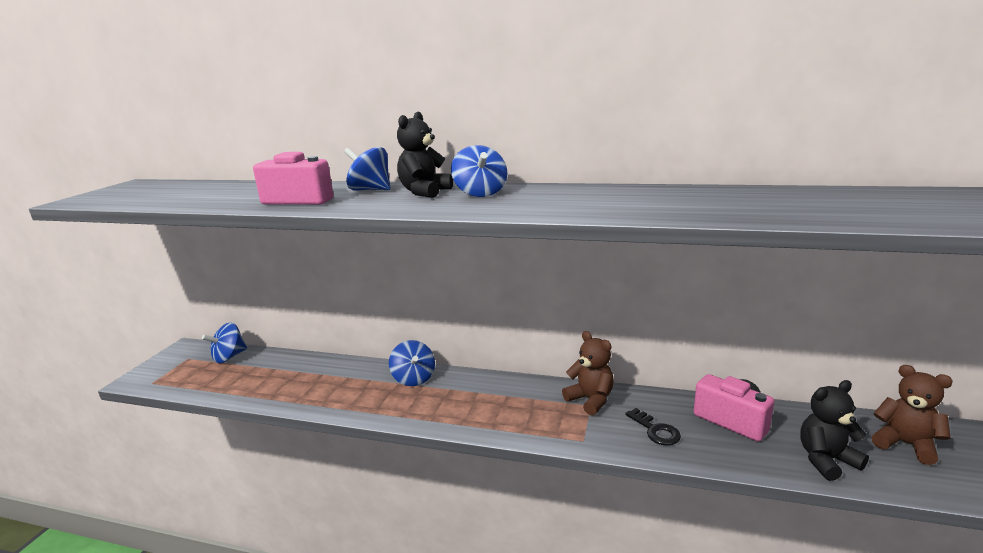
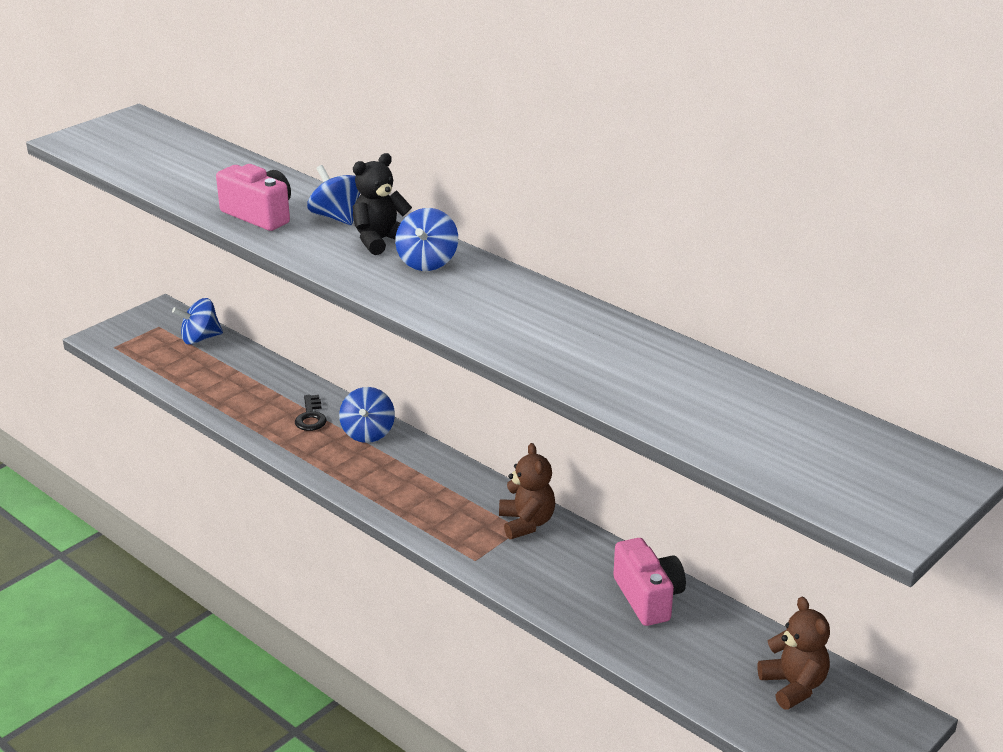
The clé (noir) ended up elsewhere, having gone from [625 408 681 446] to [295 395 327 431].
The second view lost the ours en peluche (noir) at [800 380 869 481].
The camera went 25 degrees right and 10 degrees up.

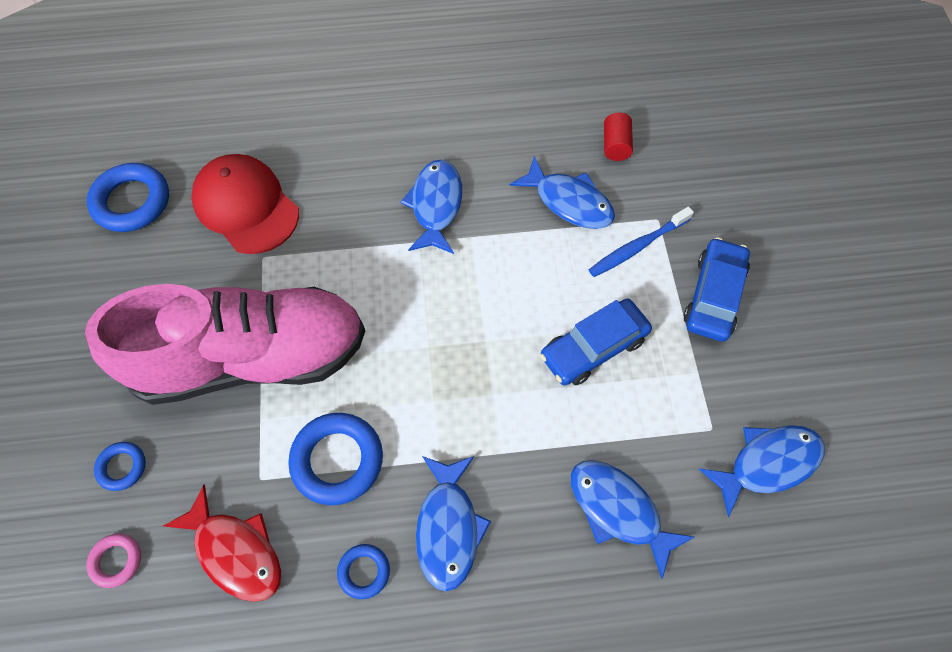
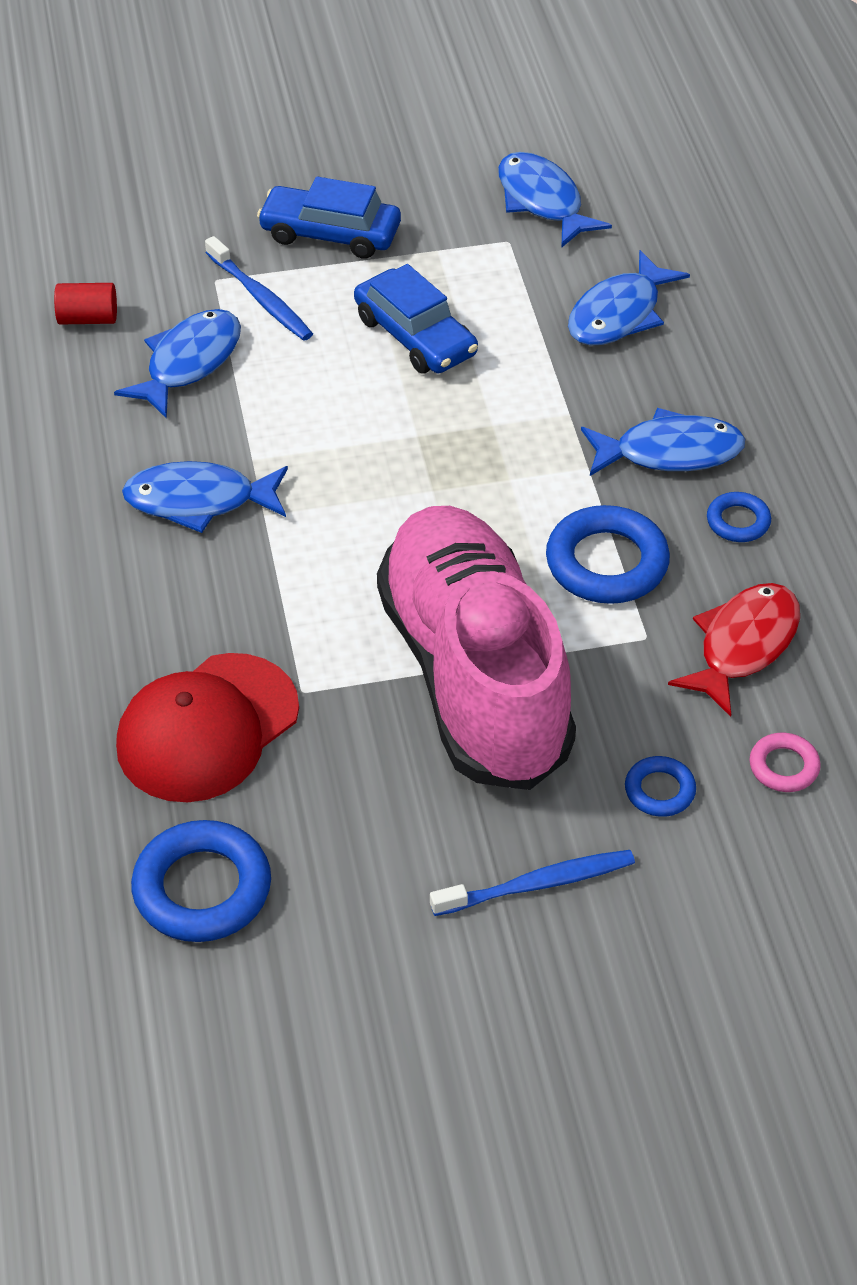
The second view gained the brosse à dents (bleu) at [430 850 635 916].
The camera went 95 degrees left and 15 degrees down.

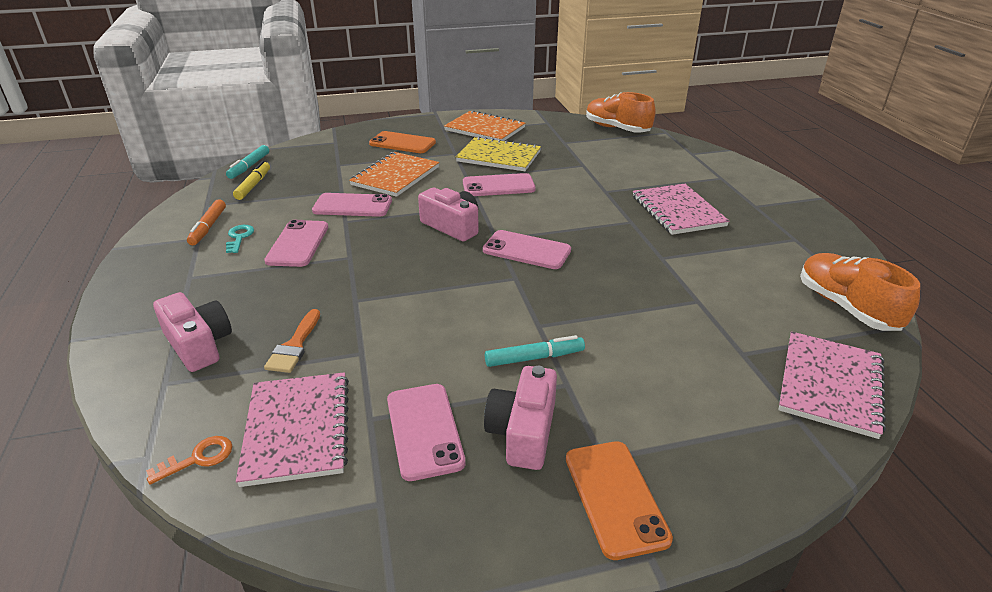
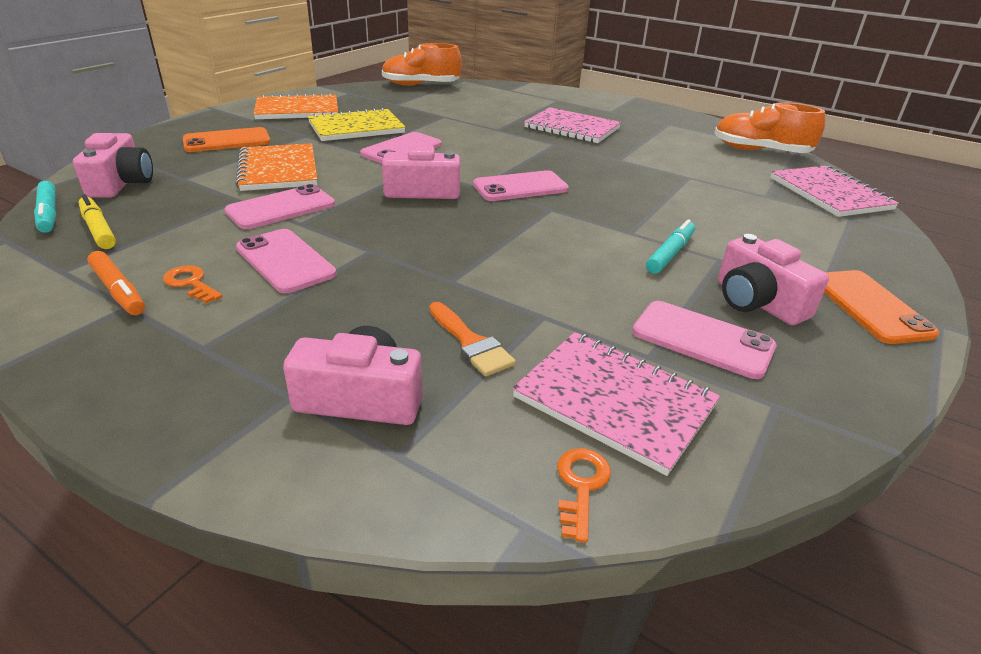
What was the clé (turquoise) at [226 225 254 253] turned into the clé (orange) at [163 266 223 303].
The téléphone (orange) at [566 441 673 560] ended up facing another way, 45 degrees clockwise from before.
The second view gained the appareil photo (rose) at [73 133 153 198].
The camera went 45 degrees left and 0 degrees up.

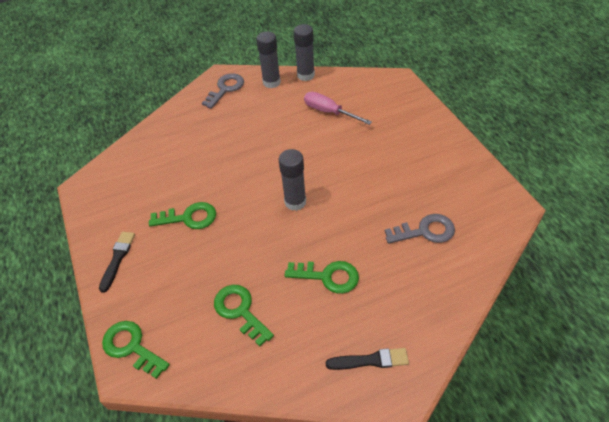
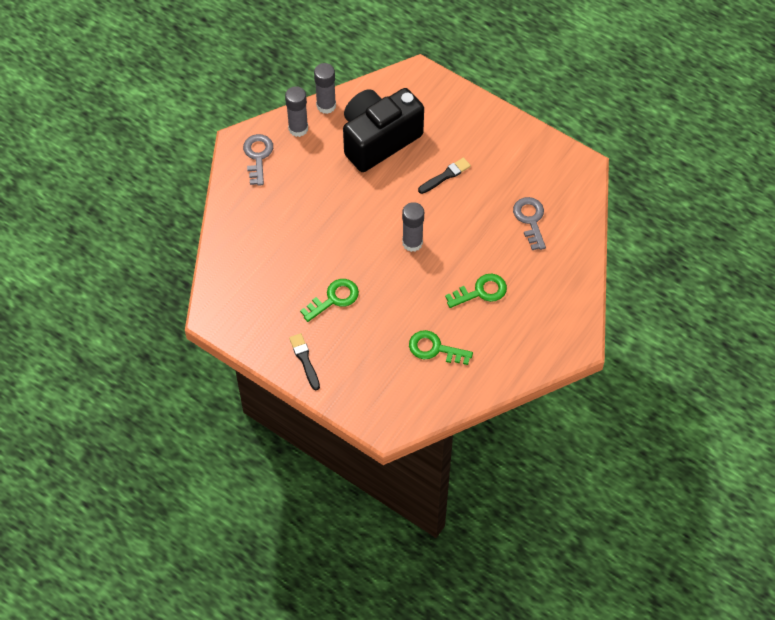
The second view lost the clé (vert) at [102 321 170 379].
Where the tournevis (rose) stood at [304 92 372 125], the appareil photo (noir) came to stand at [343 88 424 172].
The pinceau (noir) ended up elsewhere, having gone from [326 348 409 370] to [418 158 471 194].
The clé (gris) at [385 214 455 244] ended up facing another way, 60 degrees counterclockwise from before.
The camera went 35 degrees left and 10 degrees up.

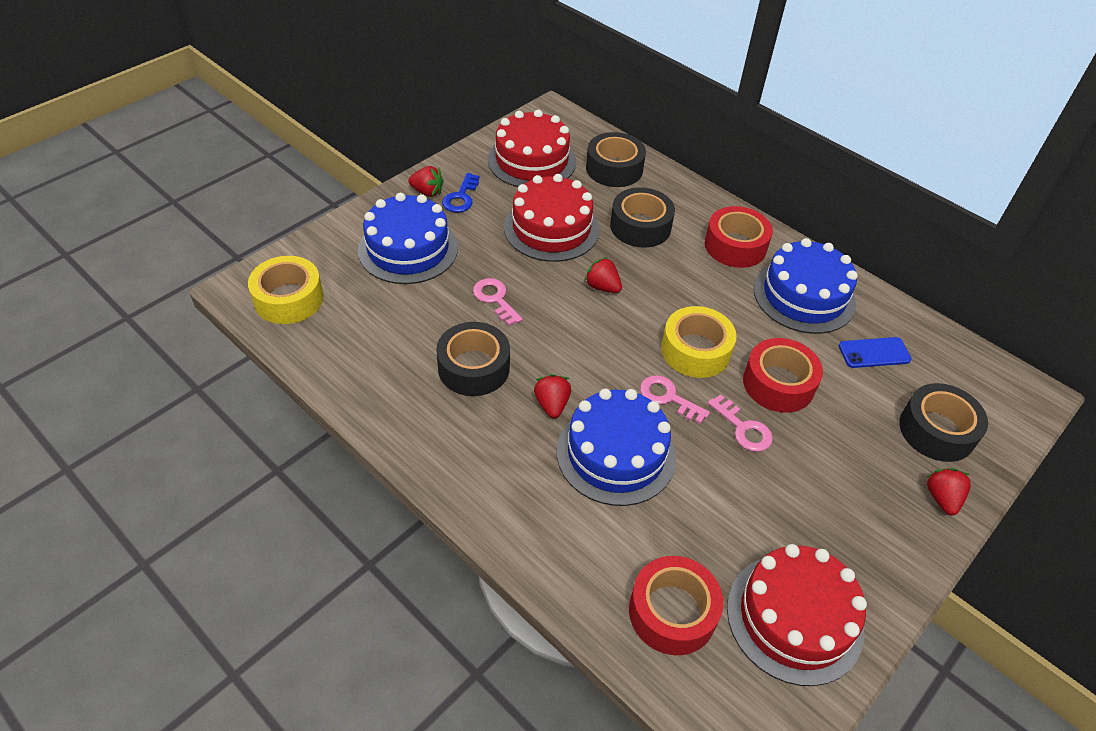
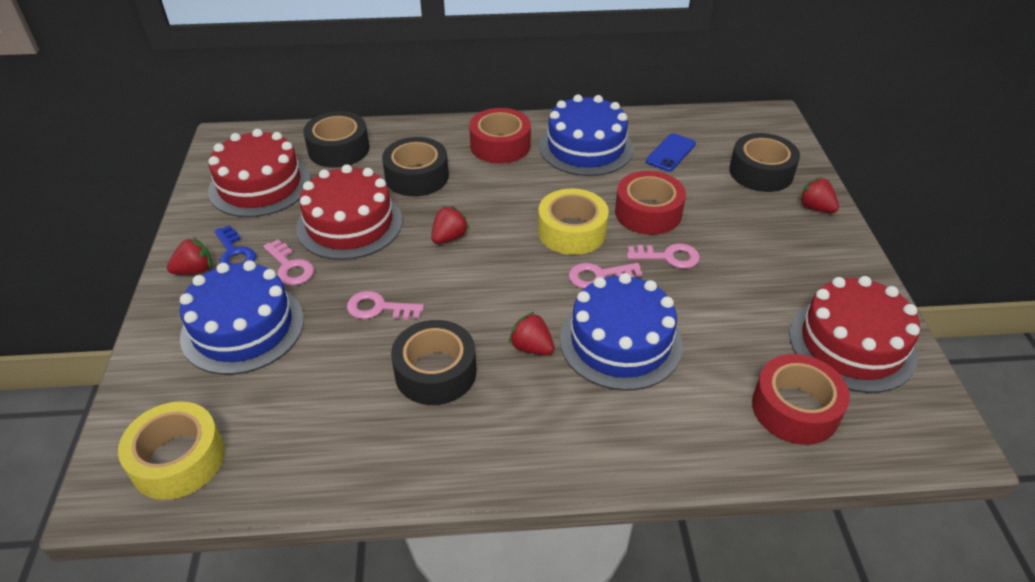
The fraise (rouge) at [584 257 622 293] ended up facing another way, 135 degrees clockwise from before.
The second view gained the clé (rose) at [263 240 314 285].
The camera went 45 degrees left and 5 degrees down.

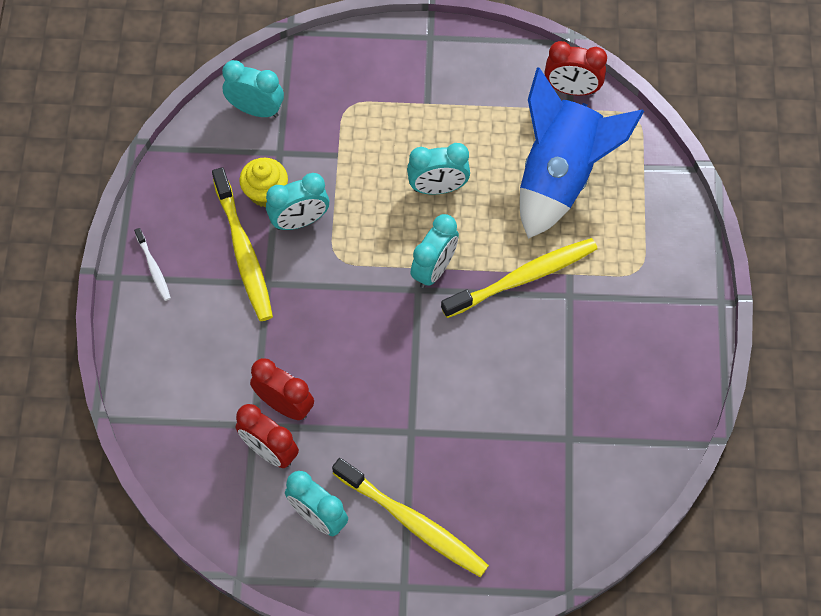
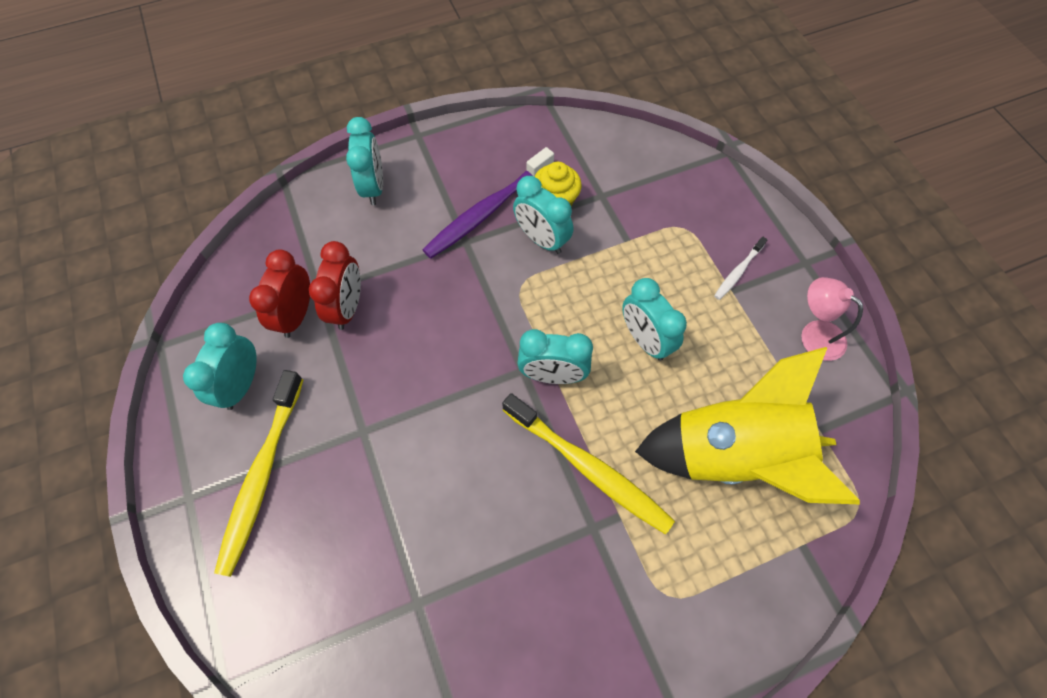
The brosse à dents (blanc) ended up elsewhere, having gone from [134 228 171 301] to [714 236 768 300].
What was the brosse à dents (jaune) at [212 167 273 321] turned into the brosse à dents (violet) at [422 147 554 259].
The réveil (turquoise) ended up elsewhere, having gone from [222 60 284 118] to [346 117 383 205].
What was the fusée (bleu) at [520 68 644 239] turned into the fusée (jaune) at [635 347 860 504].
The second view lost the réveil (rouge) at [545 41 607 96].
The second view gained the lampe (rose) at [801 277 863 361].
The camera went 65 degrees right and 0 degrees up.

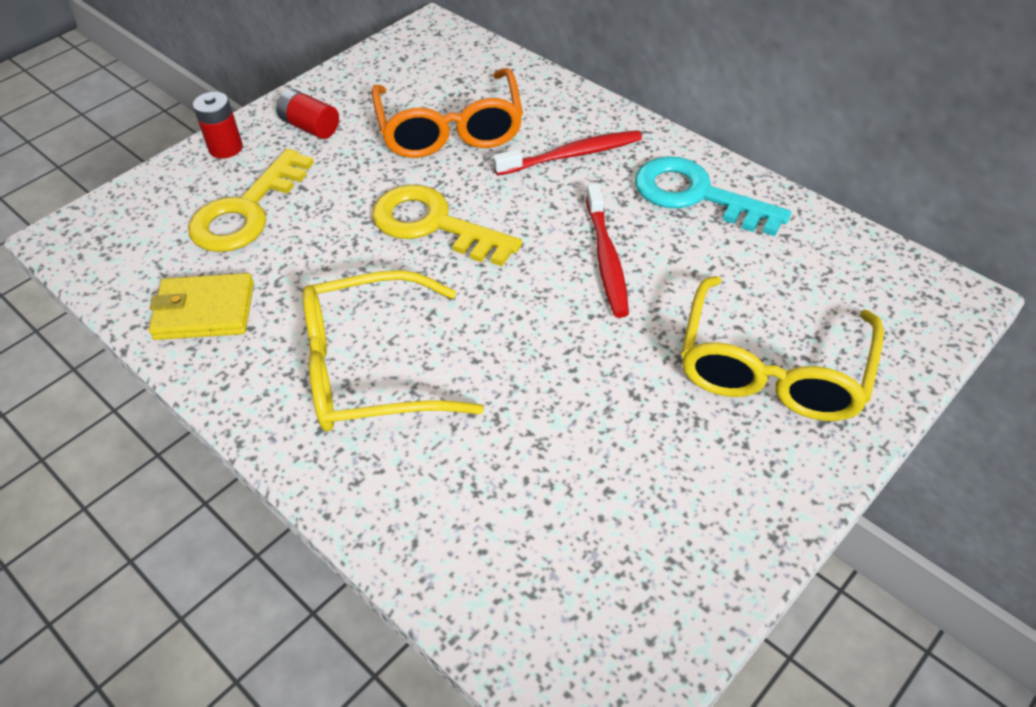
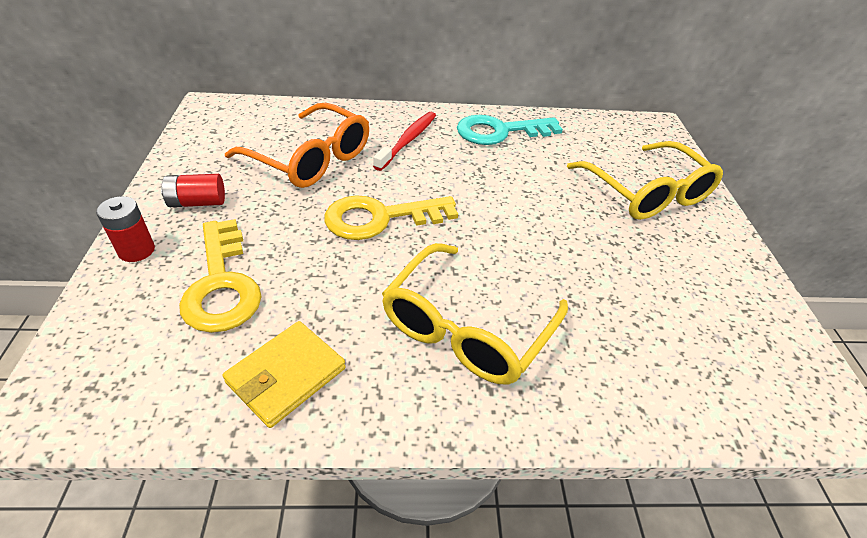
The second view lost the brosse à dents (rouge) at [586 183 629 318].
The camera went 50 degrees left and 5 degrees down.

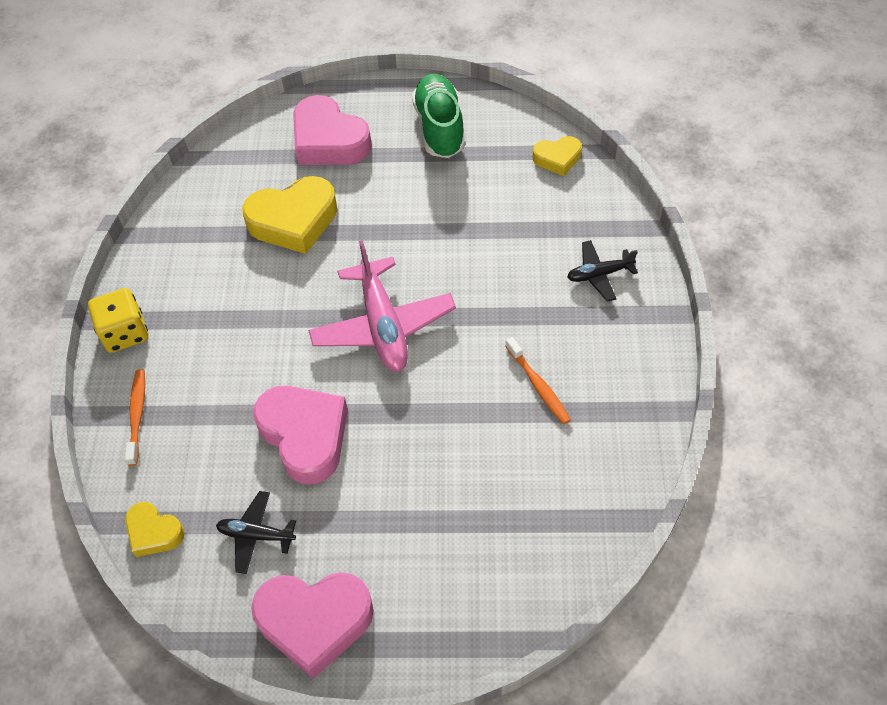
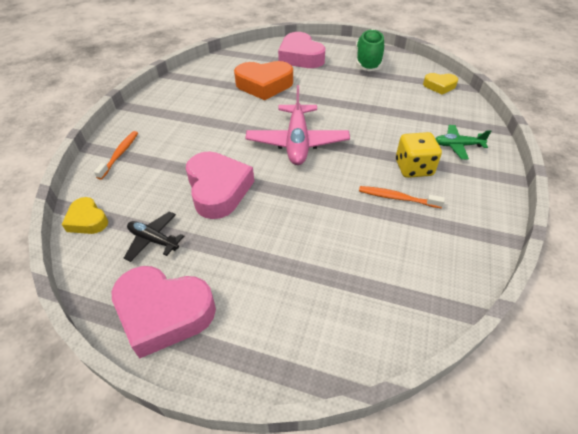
The dé (jaune) ended up elsewhere, having gone from [88 288 148 353] to [396 132 442 178].
What was the cœur (jaune) at [242 176 337 254] turned into the cœur (orange) at [234 61 293 100].
The brosse à dents (orange) at [505 337 571 424] ended up facing another way, 120 degrees clockwise from before.
What was the avion (noir) at [567 240 638 302] turned into the avion (vert) at [435 125 491 159].
The camera went 15 degrees right and 10 degrees down.

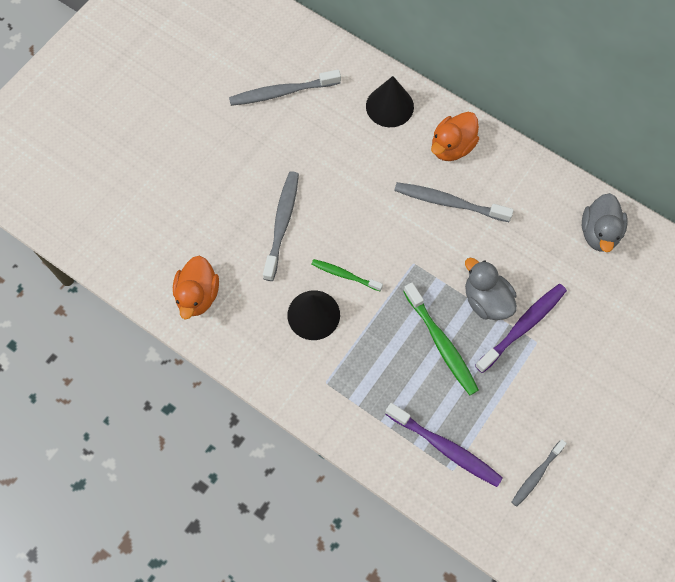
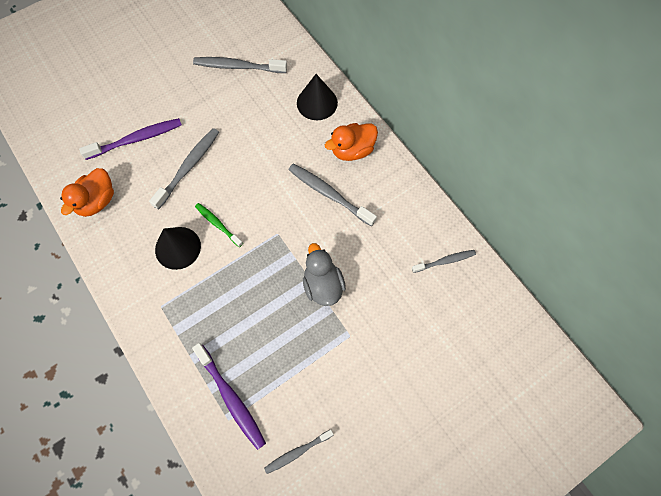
The second view lost the brosse à dents (vert) at [403 282 479 395].
The brosse à dents (violet) ended up elsewhere, having gone from [475 284 567 373] to [79 118 182 160].
Where the canard (gris) stood at [582 193 627 252], the brosse à dents (gris) came to stand at [412 250 476 273].
The camera went 20 degrees right and 0 degrees up.

